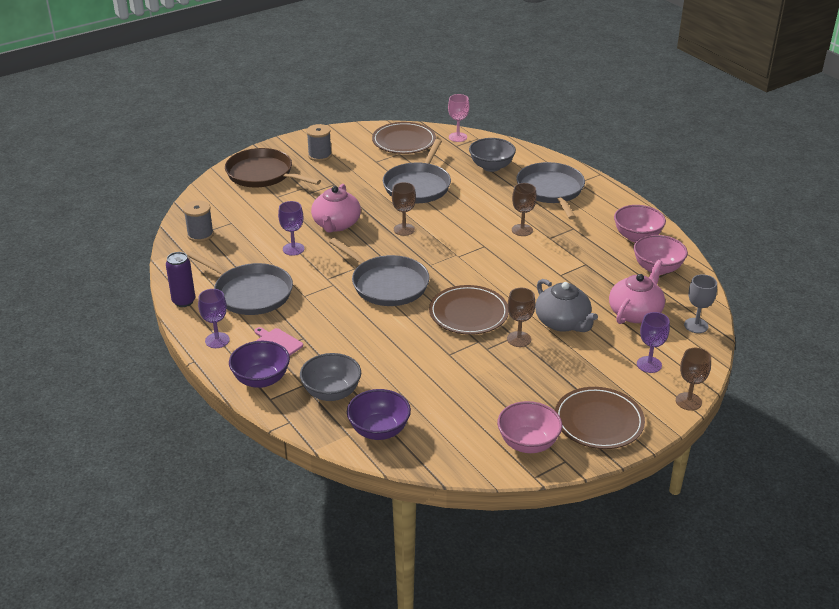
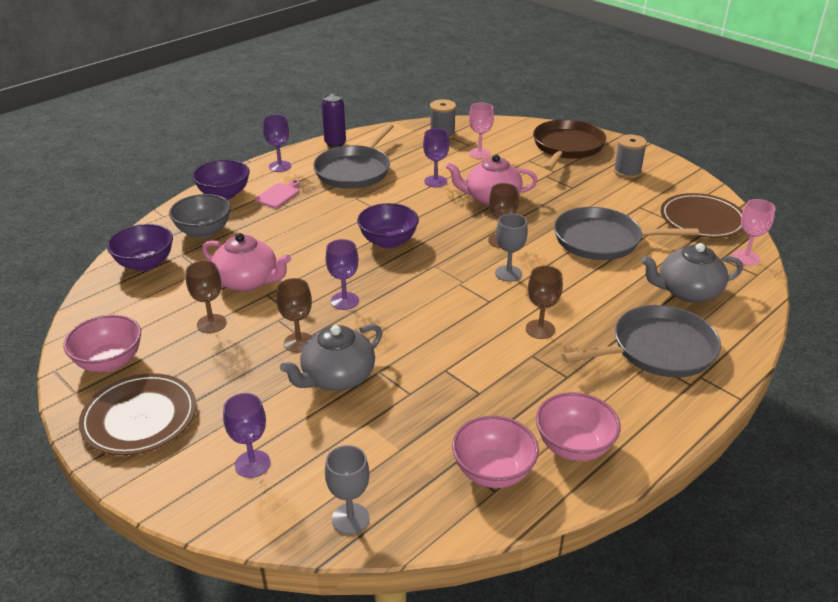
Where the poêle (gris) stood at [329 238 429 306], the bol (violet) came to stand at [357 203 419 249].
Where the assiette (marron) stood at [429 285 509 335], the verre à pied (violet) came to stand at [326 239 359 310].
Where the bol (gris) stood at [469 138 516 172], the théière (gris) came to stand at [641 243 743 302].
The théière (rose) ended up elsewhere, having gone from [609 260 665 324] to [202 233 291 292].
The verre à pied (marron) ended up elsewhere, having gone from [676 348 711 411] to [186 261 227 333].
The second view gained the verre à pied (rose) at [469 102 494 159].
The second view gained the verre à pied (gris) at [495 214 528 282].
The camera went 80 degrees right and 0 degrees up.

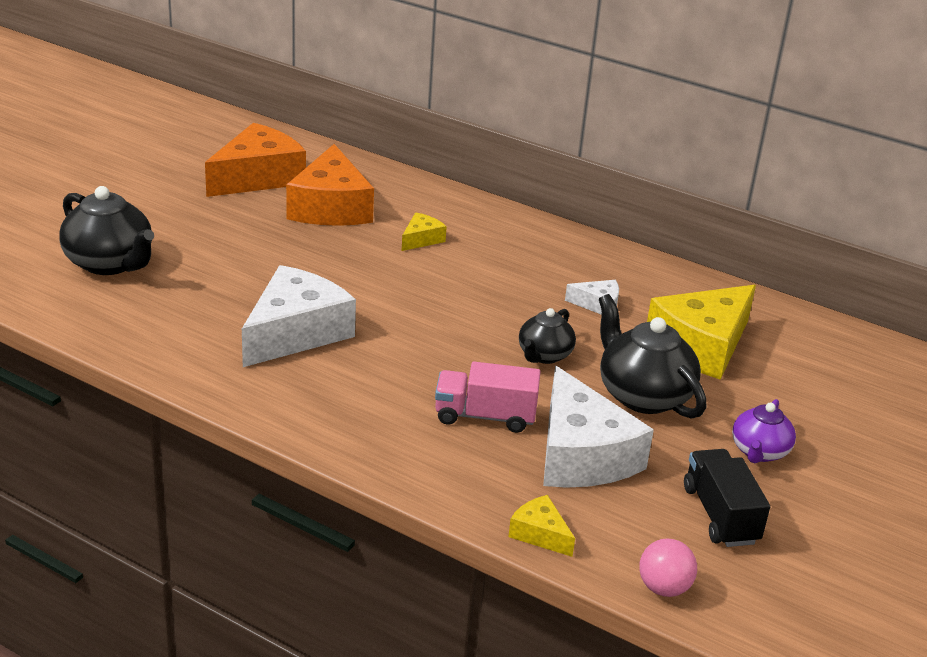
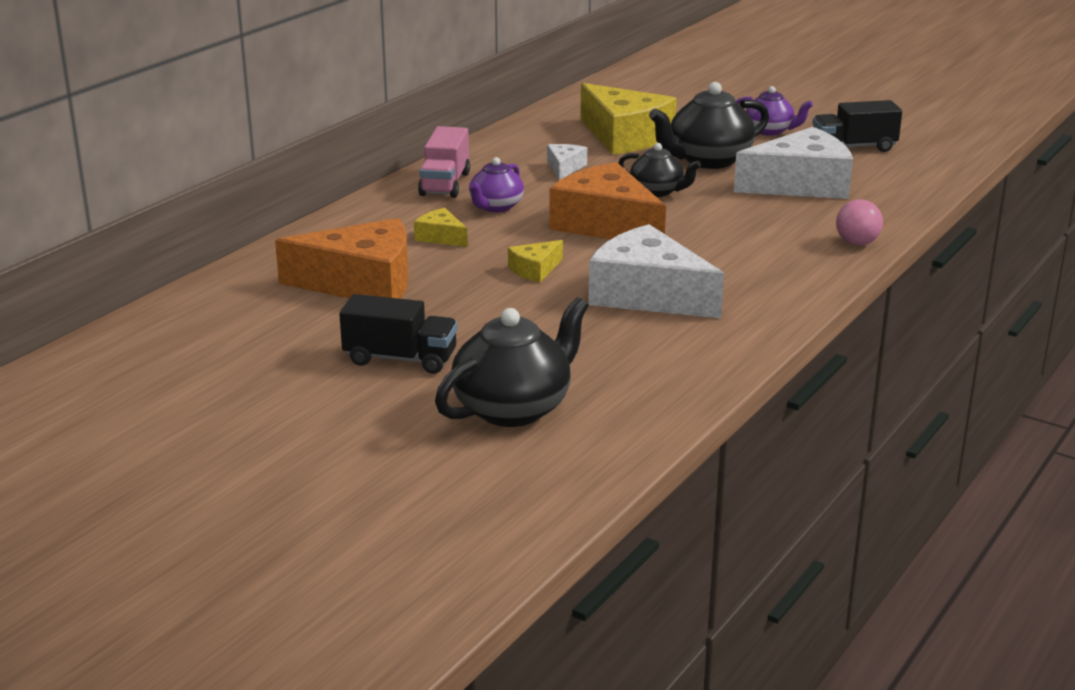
The fromage (orange) ended up elsewhere, having gone from [205 123 306 197] to [549 162 666 239].
The camion (rose) ended up elsewhere, having gone from [435 362 541 433] to [418 126 470 198].
The fromage (jaune) ended up elsewhere, having gone from [508 495 575 557] to [508 240 563 282].
The balle (rose) ended up elsewhere, having gone from [640 539 697 597] to [836 199 883 246].
The second view gained the camion (noir) at [339 294 458 374].
The second view gained the théière (violet) at [469 157 524 212].
The camera went 85 degrees left and 5 degrees down.

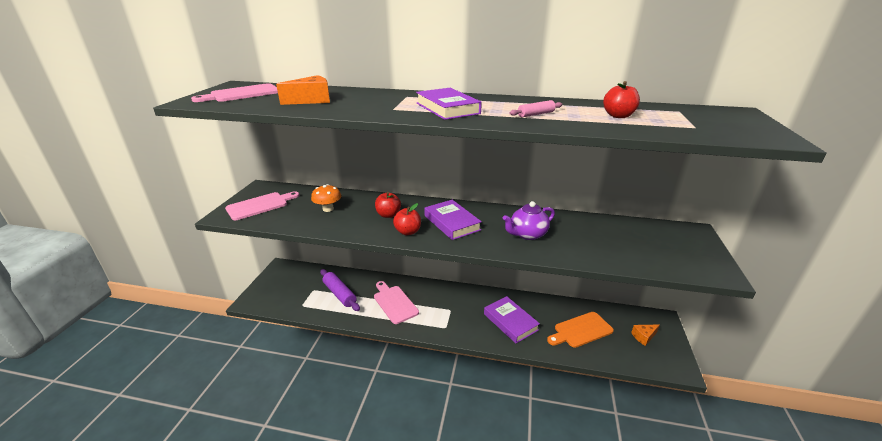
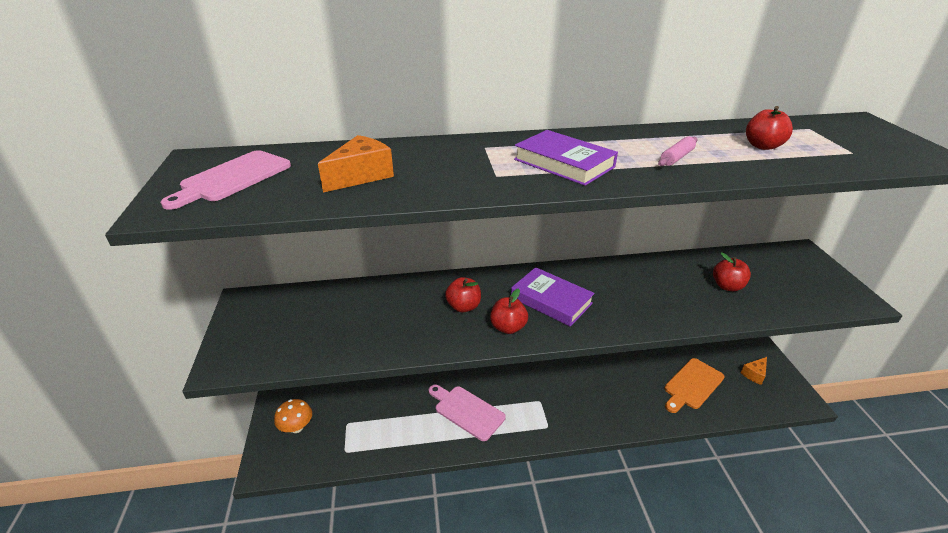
The second view lost the planche à découper (rose) at [225 191 300 220].
The champignon (orange) ended up elsewhere, having gone from [311 184 341 212] to [274 399 312 433].
The second view lost the rouleau à pâtisserie (violet) at [320 269 360 311].
The second view lost the livre (violet) at [484 296 540 343].
The second view lost the théière (violet) at [503 201 555 240].
The second view gained the pomme (rouge) at [713 252 751 291].
The camera went 20 degrees left and 5 degrees up.

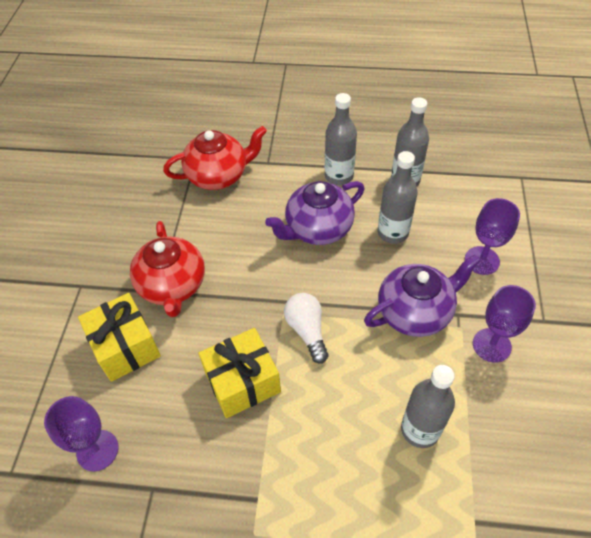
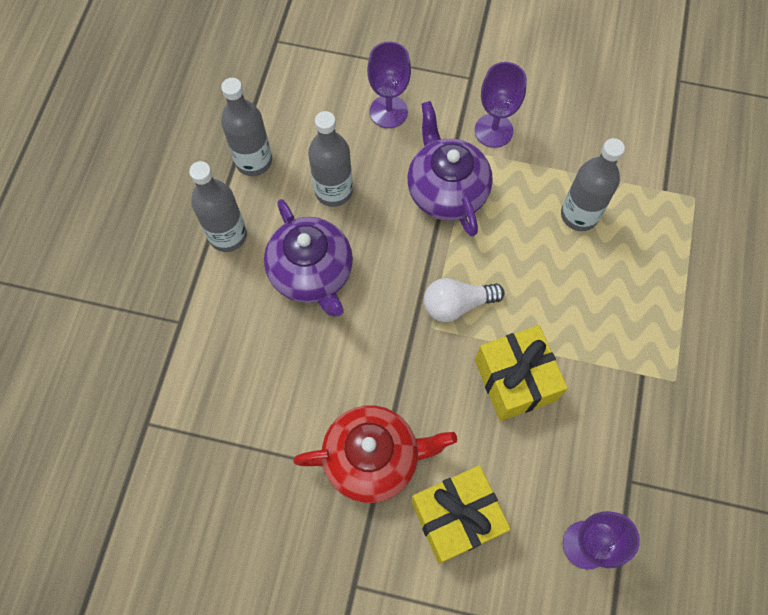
The second view lost the théière (rouge) at [163 126 267 190].
The camera went 85 degrees left and 15 degrees up.

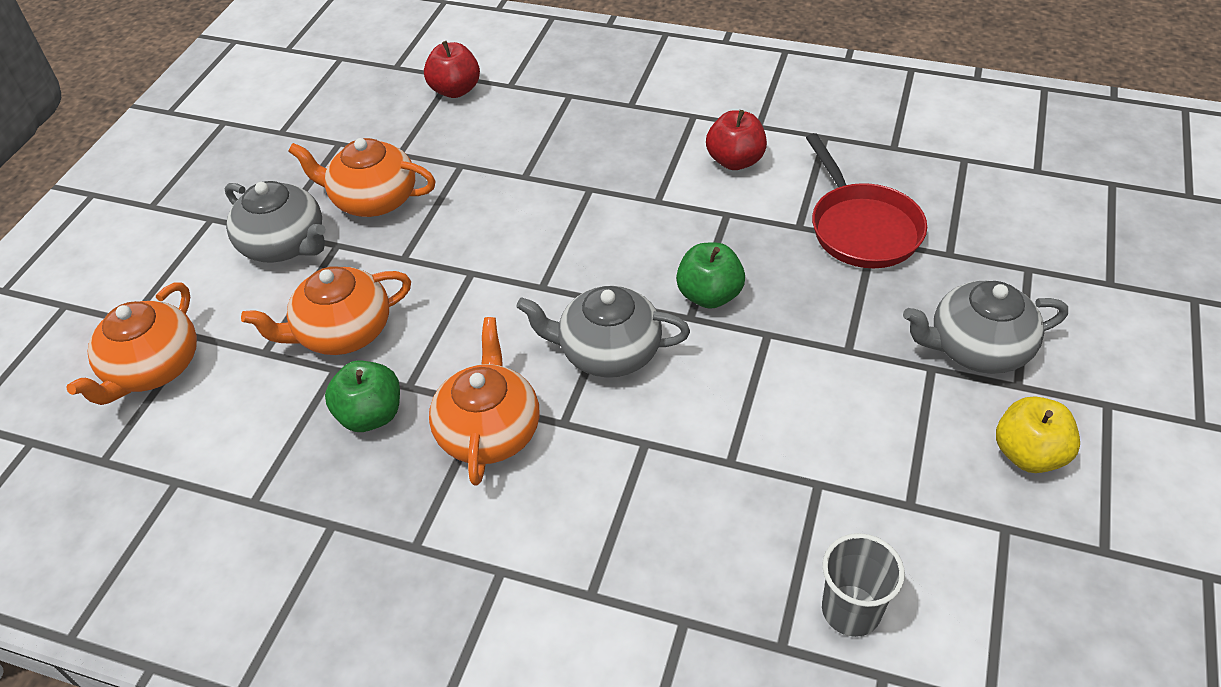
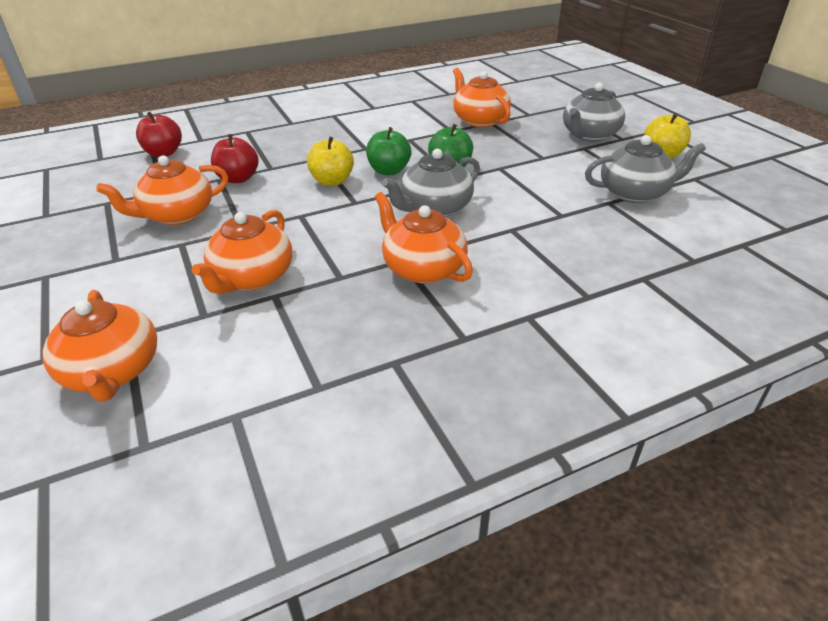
The théière (gris) ended up elsewhere, having gone from [225 181 326 263] to [585 135 706 203].
The pomme (vert) ended up elsewhere, having gone from [325 360 400 432] to [366 127 411 175].
The pomme (rouge) ended up elsewhere, having gone from [706 110 767 170] to [211 134 259 183].
Where the poêle (rouge) stood at [806 133 927 268], the théière (orange) came to stand at [453 68 511 128].
The second view lost the gobelet (gris) at [822 533 905 637].
The second view gained the pomme (jaune) at [307 137 354 186].
The camera went 45 degrees left and 10 degrees down.

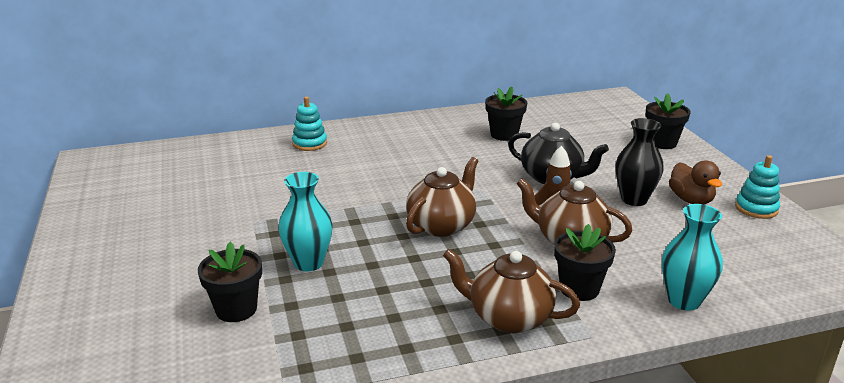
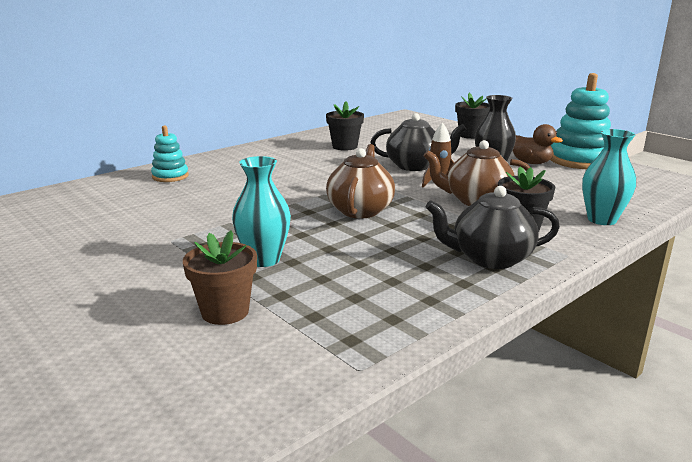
What was the pot de fleurs (noir) at [198 242 262 322] turned into the pot de fleurs (marron) at [183 230 257 325].
What was the théière (marron) at [443 249 580 333] turned into the théière (noir) at [426 186 560 269].
The size of the jouet à empiler (turquoise) at [735 155 780 219] changed by a factor of 1.79.
The camera went 25 degrees left and 5 degrees down.

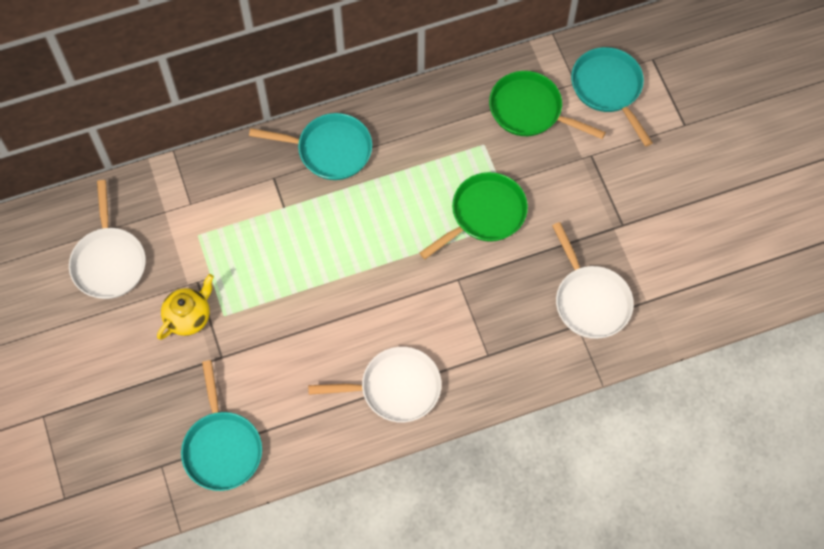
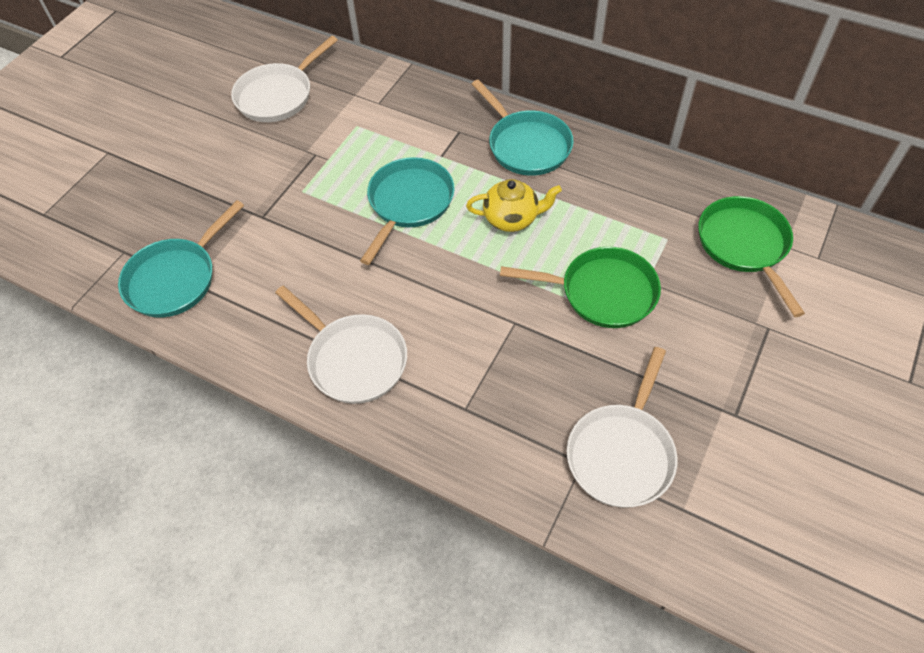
The théière (jaune) ended up elsewhere, having gone from [157 274 214 340] to [466 179 562 232].
The poêle (turquoise) ended up elsewhere, having gone from [571 47 653 147] to [360 157 455 265].
The camera went 50 degrees right and 10 degrees down.

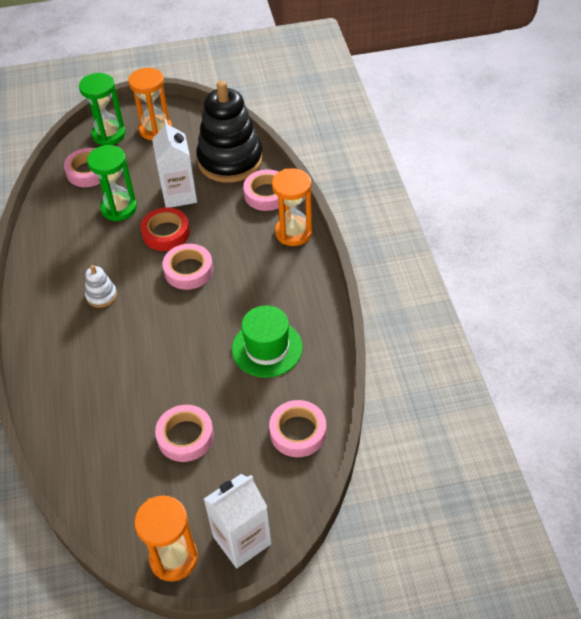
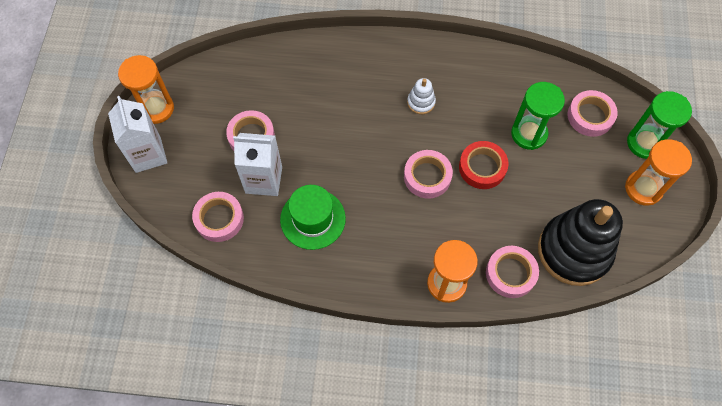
The brique de lait (blanc) ended up elsewhere, having gone from [152 119 197 208] to [233 133 282 196].
The camera went 105 degrees right and 15 degrees up.

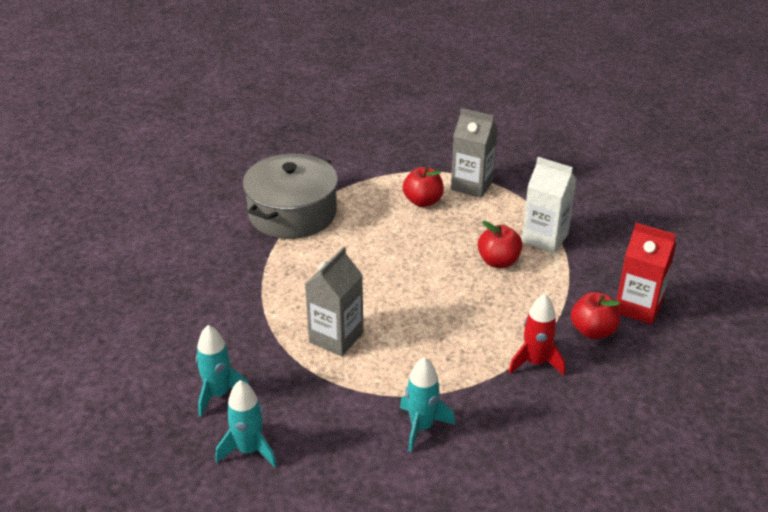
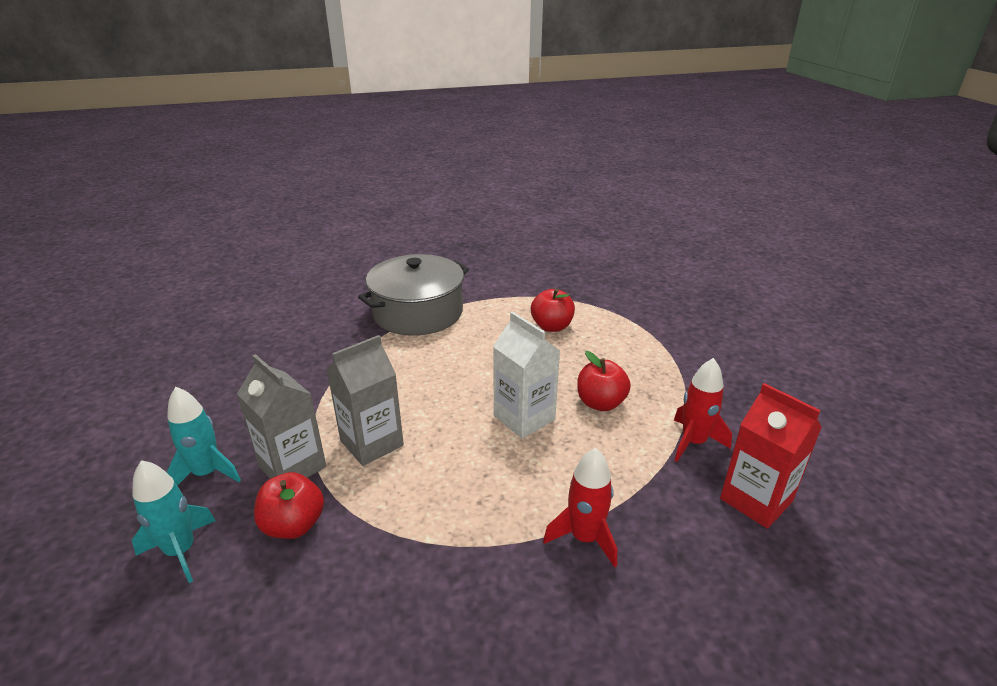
The second view lost the fusée (turquoise) at [400 357 455 452].
The brique de lait (gris) ended up elsewhere, having gone from [451 108 498 198] to [237 354 326 479].
The brique de lait (blanc) ended up elsewhere, having gone from [522 157 577 253] to [493 312 560 438].
The pomme (rouge) ended up elsewhere, having gone from [571 292 620 339] to [254 472 324 539].
The second view gained the fusée (rouge) at [674 358 732 462].
The camera went 20 degrees right and 5 degrees down.

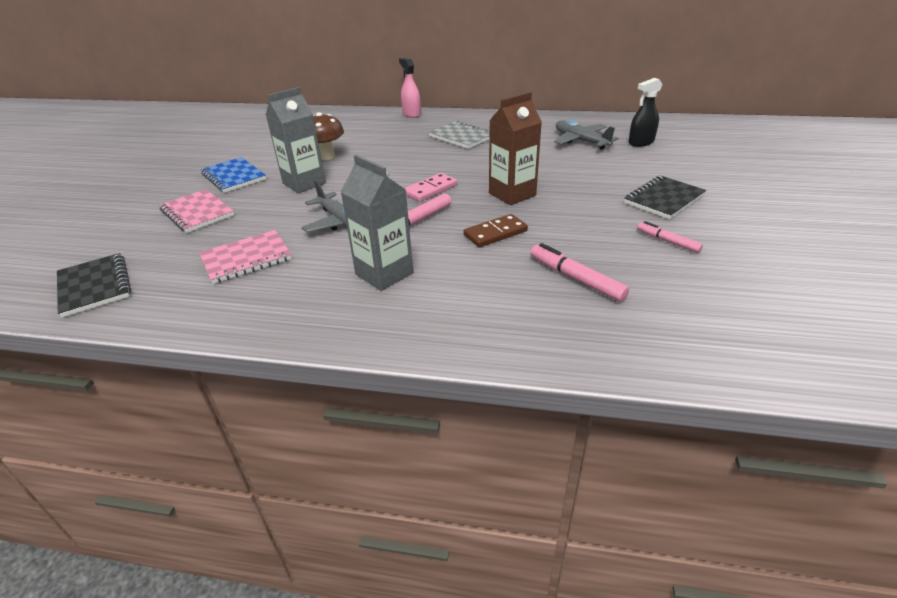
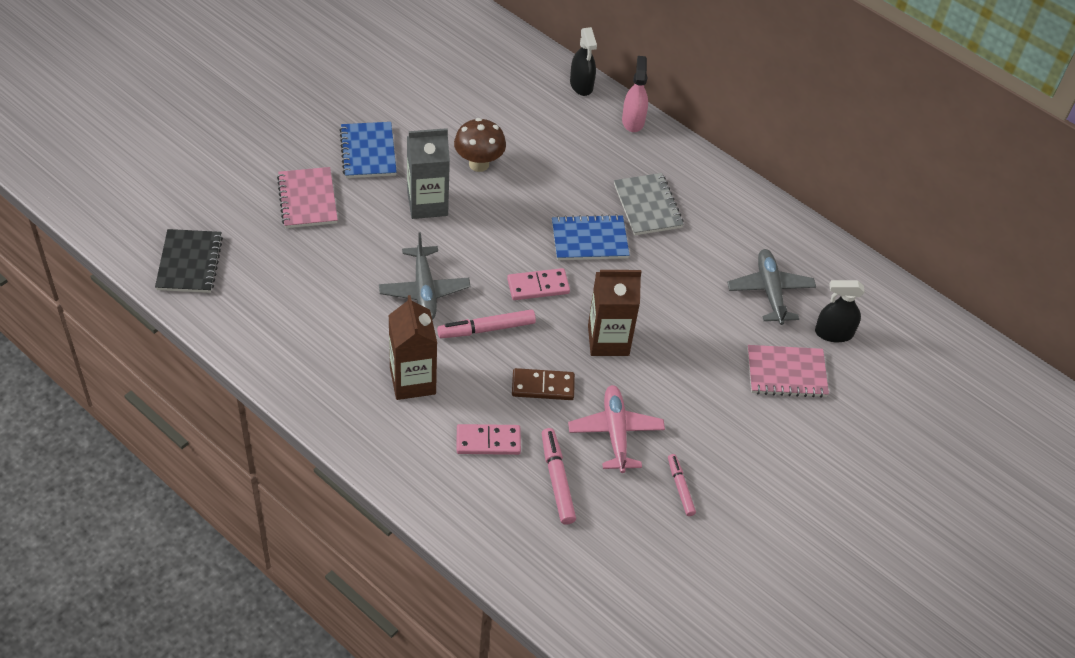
The carnet (rose) ended up elsewhere, having gone from [199 230 292 284] to [747 345 829 398].
What was the brique de lait (gris) at [340 155 413 291] turned into the brique de lait (marron) at [388 295 437 400].
The second view lost the carnet (noir) at [624 176 706 219].
The second view gained the domino (rose) at [457 424 521 455].
The second view gained the carnet (bleu) at [552 214 630 260].
The second view gained the avion (rose) at [568 385 665 473].
The second view gained the vaporisateur (noir) at [570 27 597 96].
The camera went 25 degrees right and 15 degrees up.

